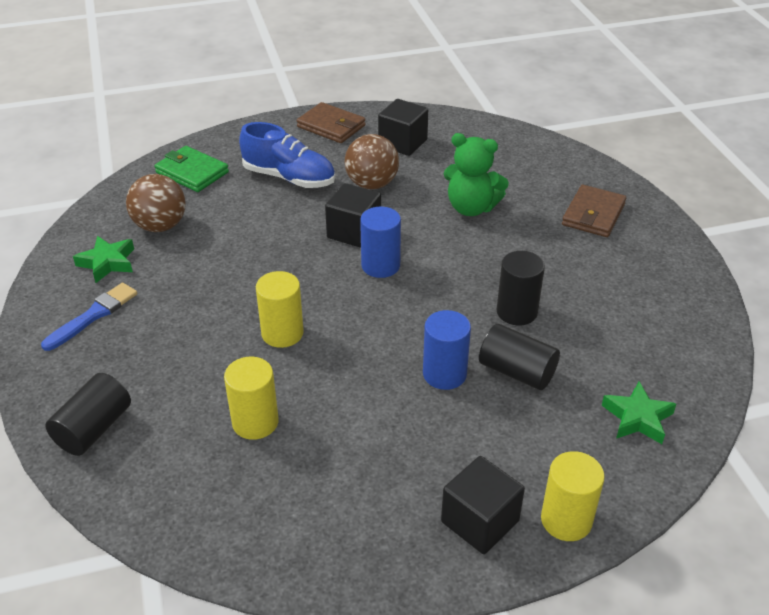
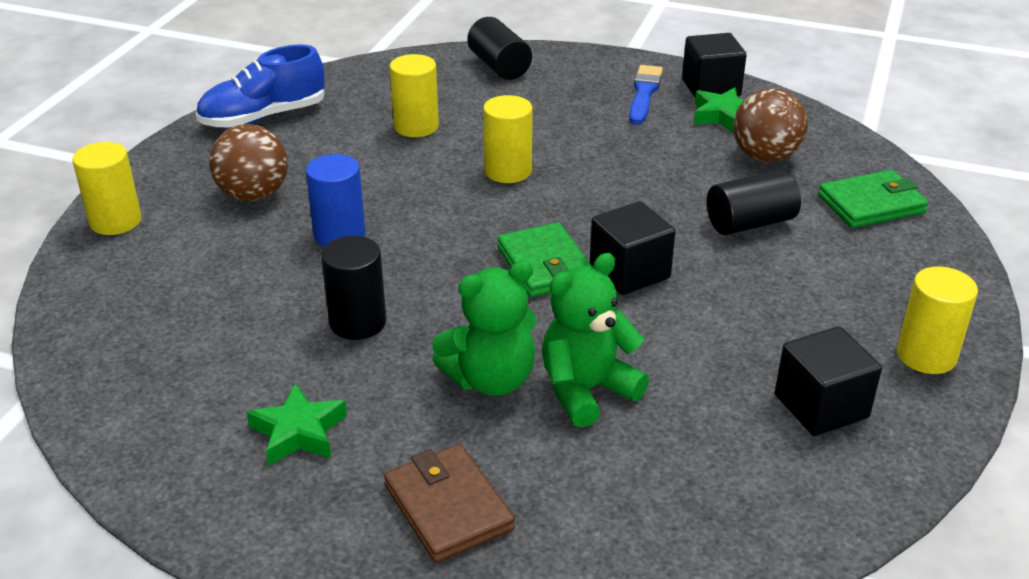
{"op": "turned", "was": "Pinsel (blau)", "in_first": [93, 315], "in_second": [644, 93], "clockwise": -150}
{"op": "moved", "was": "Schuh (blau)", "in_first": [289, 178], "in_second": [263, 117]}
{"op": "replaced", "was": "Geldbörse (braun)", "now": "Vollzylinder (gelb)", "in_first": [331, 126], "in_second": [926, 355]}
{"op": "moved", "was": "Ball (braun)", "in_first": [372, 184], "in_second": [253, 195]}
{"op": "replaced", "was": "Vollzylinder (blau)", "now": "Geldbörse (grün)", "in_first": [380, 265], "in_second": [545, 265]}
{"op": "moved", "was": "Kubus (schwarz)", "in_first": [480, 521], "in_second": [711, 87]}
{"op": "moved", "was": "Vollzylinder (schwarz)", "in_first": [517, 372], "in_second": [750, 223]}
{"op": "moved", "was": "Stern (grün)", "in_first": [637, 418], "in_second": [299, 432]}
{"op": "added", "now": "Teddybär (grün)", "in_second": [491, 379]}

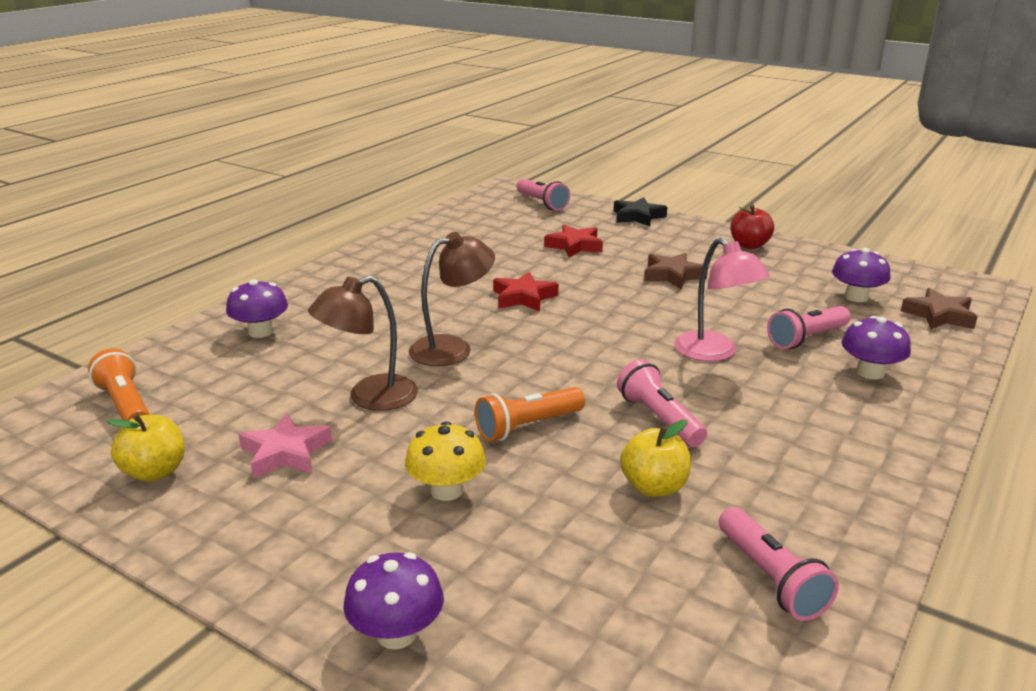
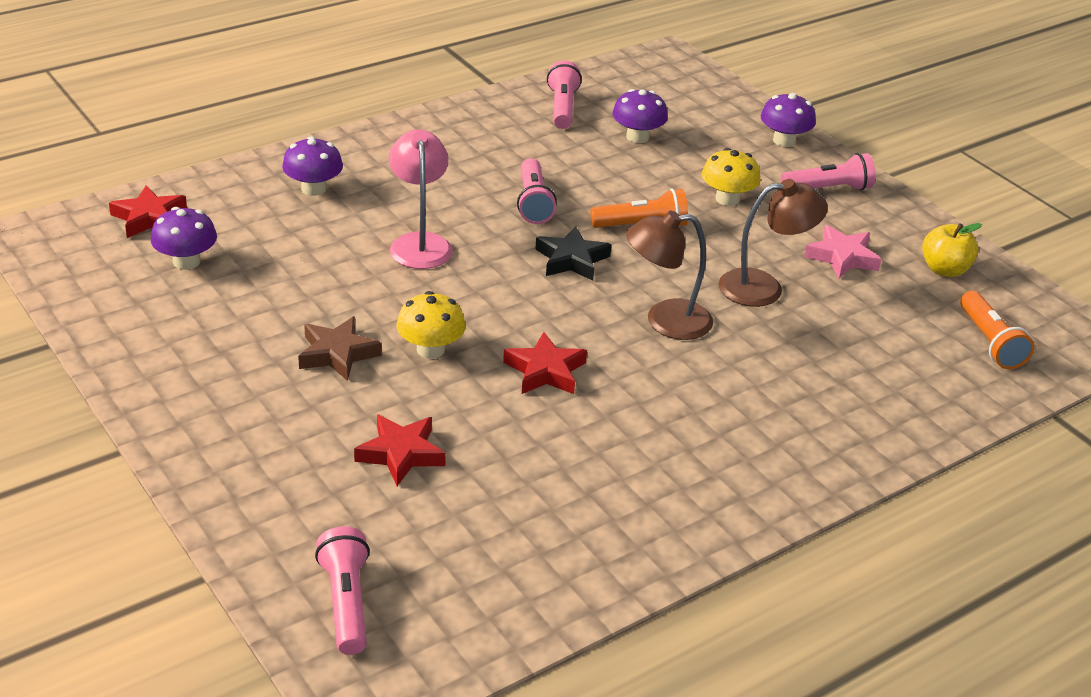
{"op": "moved", "was": "Pilz (lila)", "in_first": [260, 332], "in_second": [637, 137]}
{"op": "moved", "was": "Stern (schwarz)", "in_first": [638, 217], "in_second": [572, 260]}
{"op": "removed", "was": "Apfel (gelb)", "in_first": [654, 487]}
{"op": "removed", "was": "Apfel (rot)", "in_first": [749, 245]}
{"op": "moved", "was": "Taschenlampe (rosa)", "in_first": [806, 338], "in_second": [828, 189]}
{"op": "recoloured", "was": "Stern (braun)", "now": "Stern (rot)", "in_first": [939, 315], "in_second": [149, 218]}
{"op": "added", "now": "Pilz (gelb)", "in_second": [430, 349]}

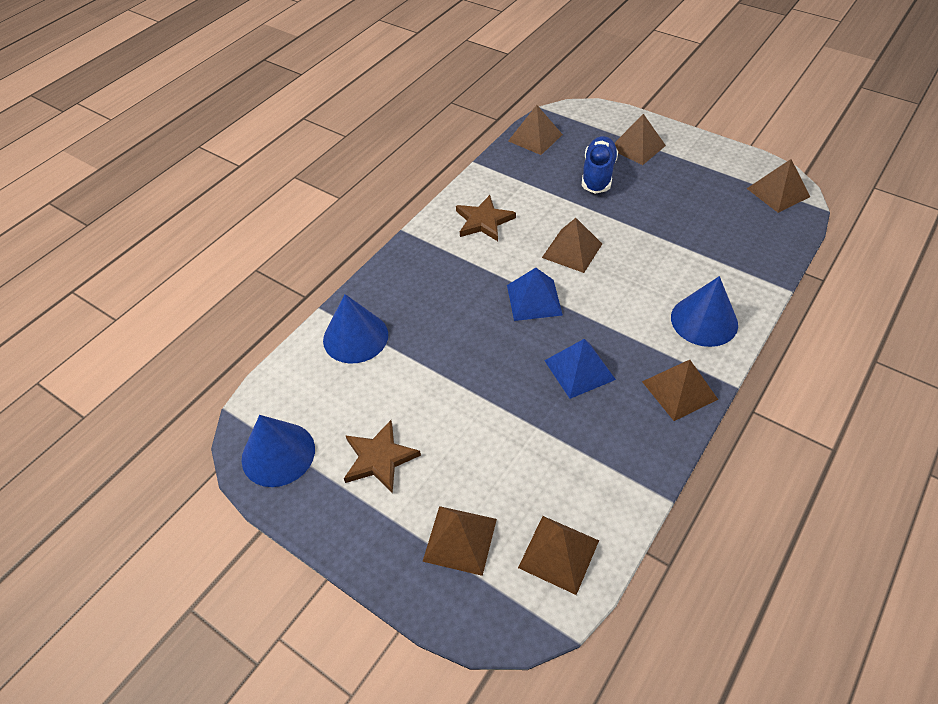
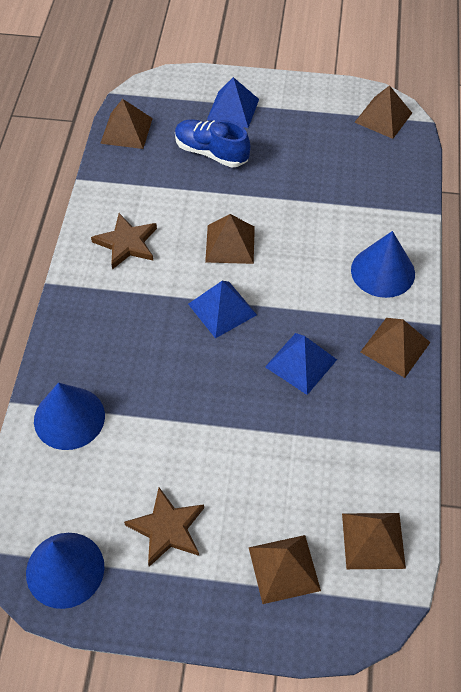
{"op": "turned", "was": "Schuh (blau)", "in_first": [598, 174], "in_second": [211, 152], "clockwise": -45}
{"op": "recoloured", "was": "Pyramide (braun)", "now": "Pyramide (blau)", "in_first": [637, 147], "in_second": [233, 109]}

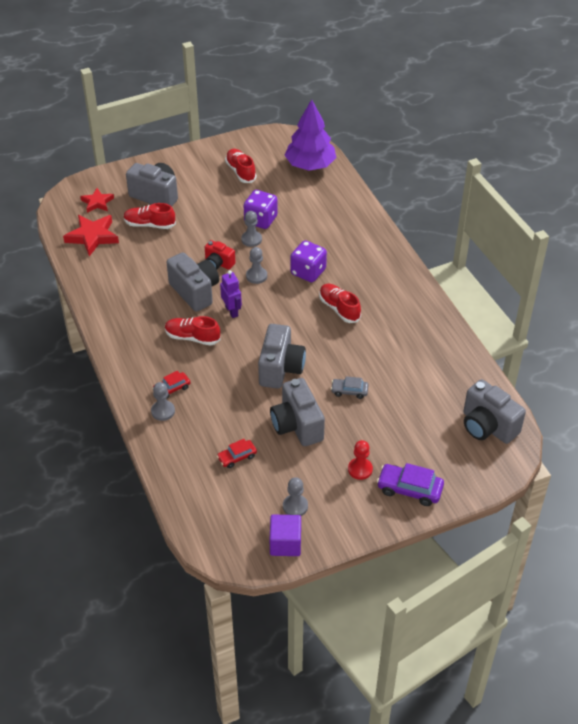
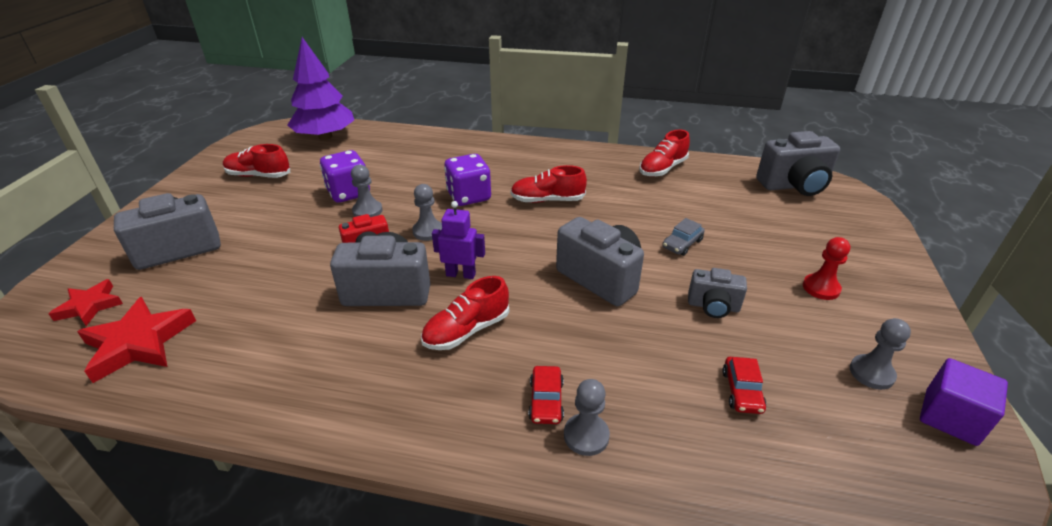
{"op": "moved", "was": "Schuh (rot)", "in_first": [149, 224], "in_second": [662, 169]}
{"op": "resized", "was": "Kamera (grau)", "in_first": [297, 425], "in_second": [713, 306], "ratio": 0.58}
{"op": "removed", "was": "Auto (lila)", "in_first": [409, 489]}

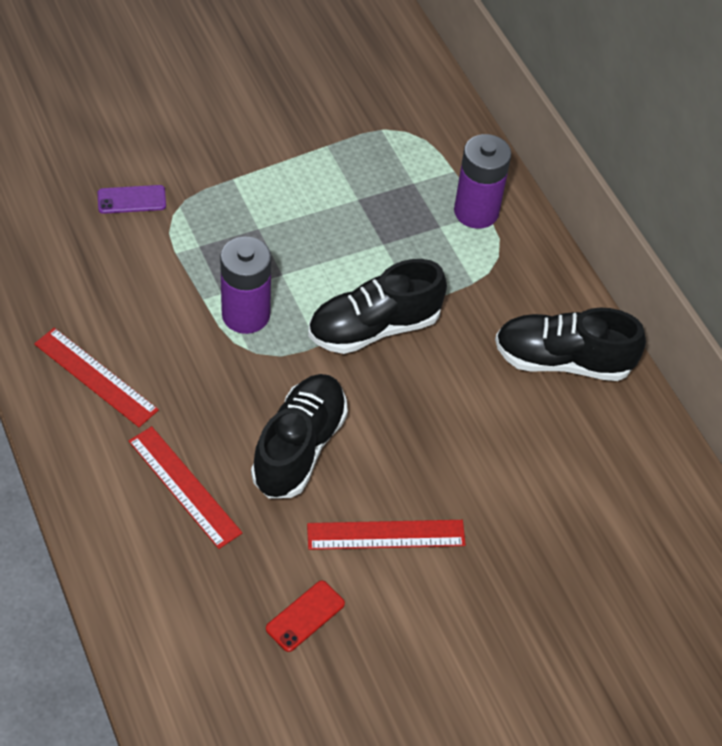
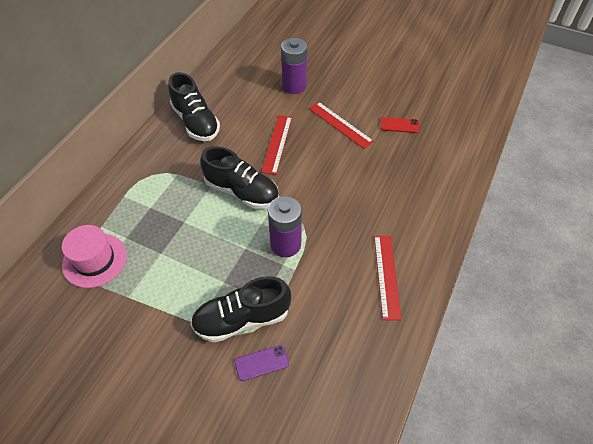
{"op": "turned", "was": "Handy (lila)", "in_first": [131, 200], "in_second": [261, 363], "clockwise": -60}
{"op": "moved", "was": "Lineal (rot)", "in_first": [184, 486], "in_second": [277, 144]}
{"op": "moved", "was": "Schuh (schwarz)", "in_first": [299, 447], "in_second": [242, 319]}
{"op": "moved", "was": "Batterie (lila)", "in_first": [476, 212], "in_second": [294, 86]}
{"op": "added", "now": "Hut (rosa)", "in_second": [94, 260]}

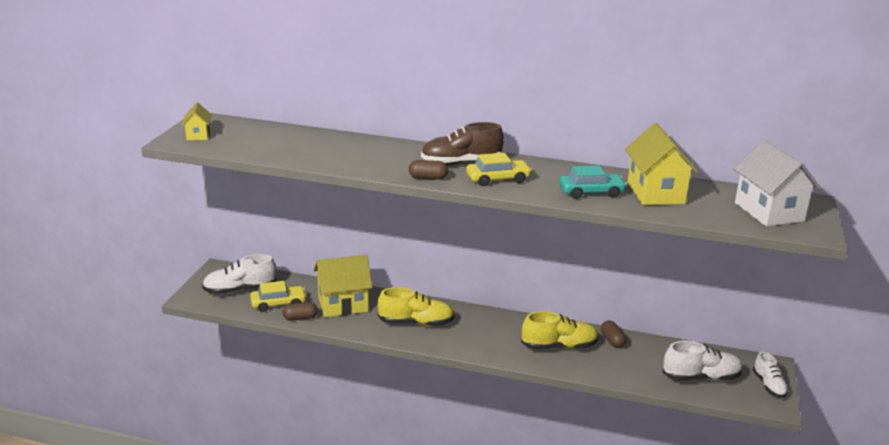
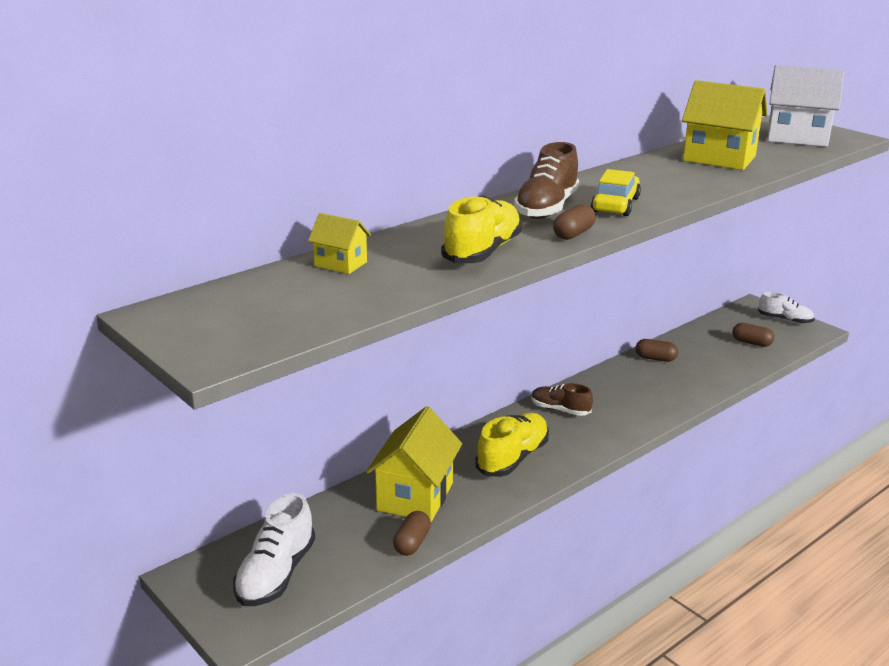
{"op": "moved", "was": "Haus (gelb)", "in_first": [198, 135], "in_second": [340, 264]}
{"op": "removed", "was": "Auto (gelb)", "in_first": [278, 304]}
{"op": "moved", "was": "Schuh (gelb)", "in_first": [559, 346], "in_second": [482, 252]}
{"op": "removed", "was": "Auto (türkis)", "in_first": [591, 192]}
{"op": "replaced", "was": "Schuh (weiß)", "now": "Kapsel (braun)", "in_first": [701, 377], "in_second": [751, 343]}
{"op": "added", "now": "Schuh (braun)", "in_second": [560, 410]}

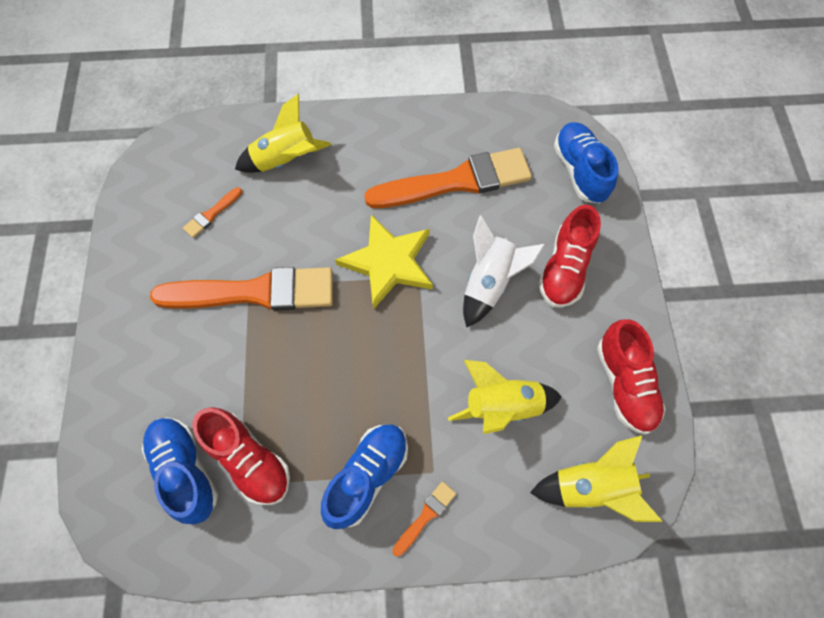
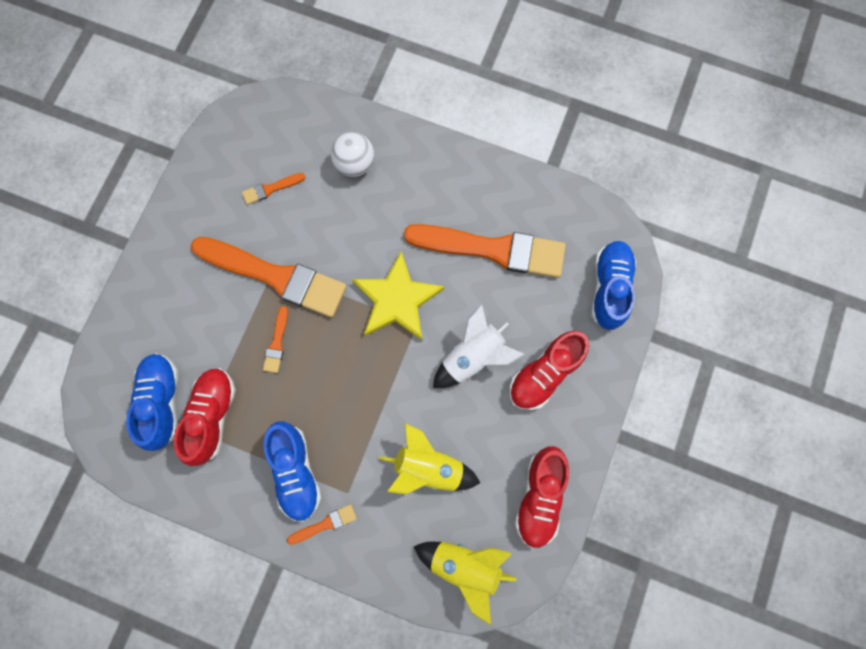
{"op": "turned", "was": "Schuh (rot)", "in_first": [249, 460], "in_second": [212, 416], "clockwise": -150}
{"op": "replaced", "was": "Rakete (gelb)", "now": "Ball (weiß)", "in_first": [286, 160], "in_second": [355, 164]}
{"op": "turned", "was": "Schuh (blau)", "in_first": [367, 476], "in_second": [296, 472], "clockwise": 105}
{"op": "added", "now": "Pinsel (orange)", "in_second": [277, 343]}

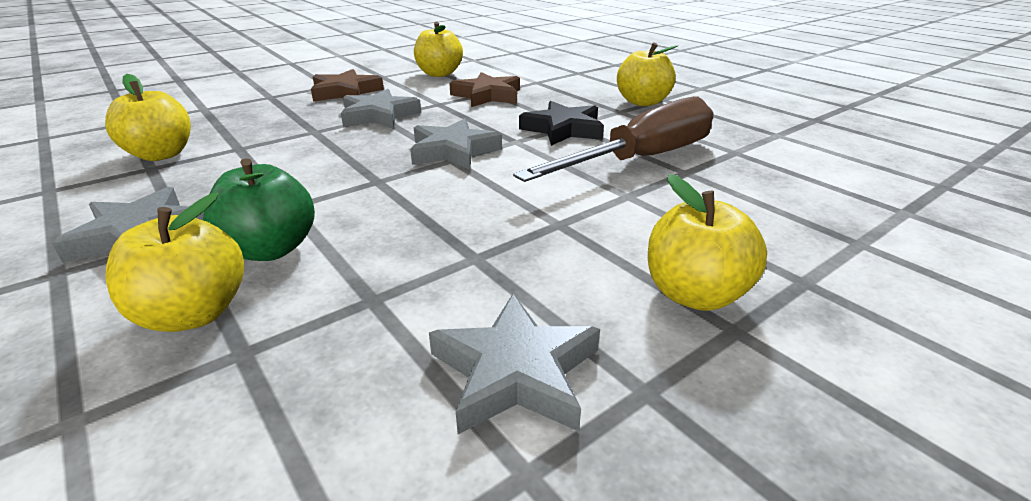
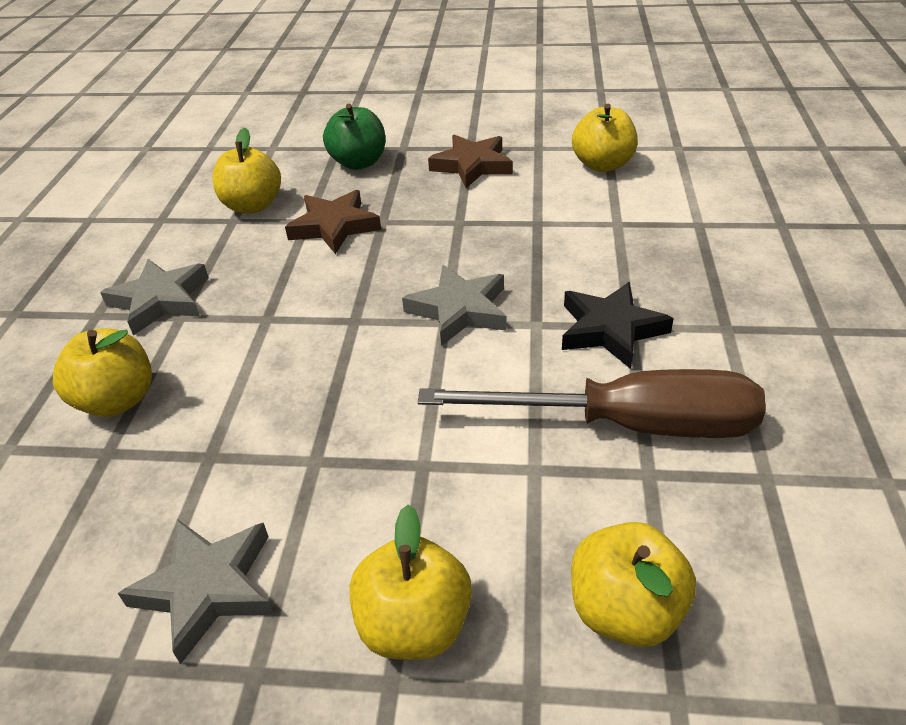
{"op": "moved", "was": "Apfel (grün)", "in_first": [271, 249], "in_second": [358, 163]}
{"op": "removed", "was": "Stern (grau)", "in_first": [379, 116]}
{"op": "moved", "was": "Stern (braun)", "in_first": [488, 96], "in_second": [334, 226]}
{"op": "moved", "was": "Apfel (gelb)", "in_first": [642, 102], "in_second": [625, 610]}

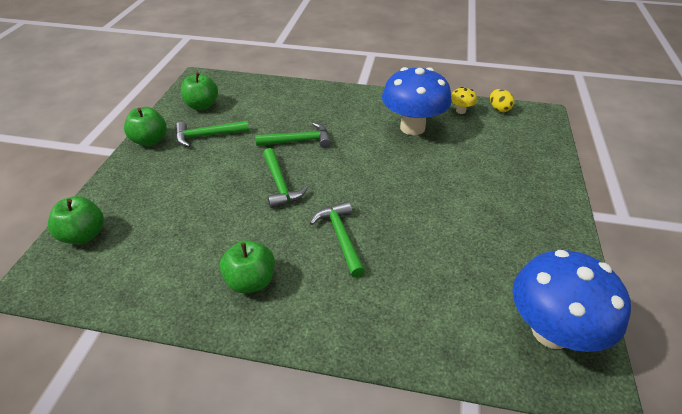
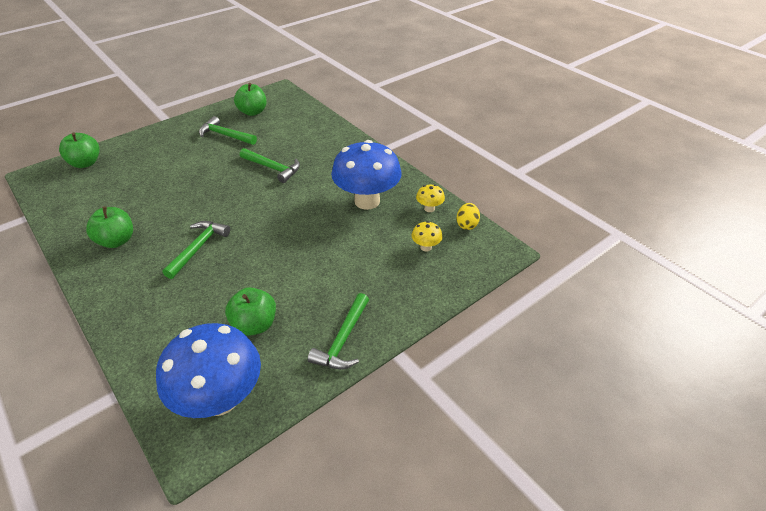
{"op": "moved", "was": "Apfel (grün)", "in_first": [150, 140], "in_second": [254, 325]}
{"op": "moved", "was": "Hammer (grün)", "in_first": [280, 184], "in_second": [343, 340]}
{"op": "added", "now": "Pilz (gelb)", "in_second": [426, 247]}

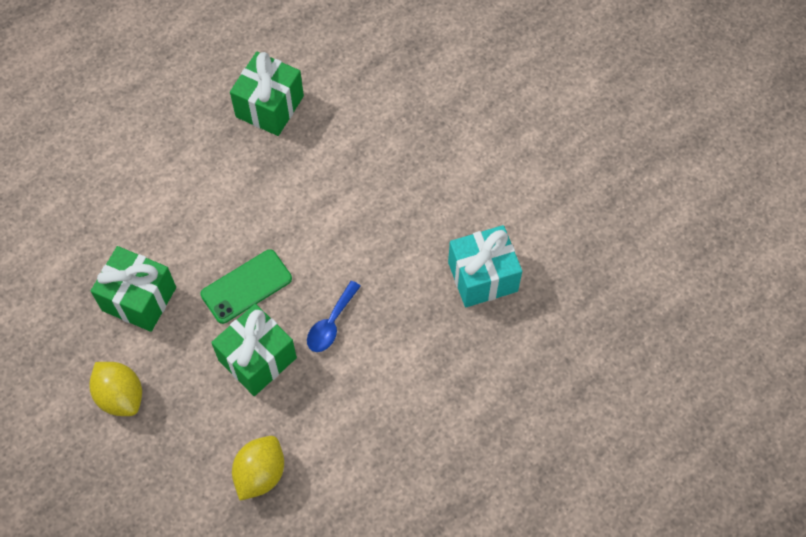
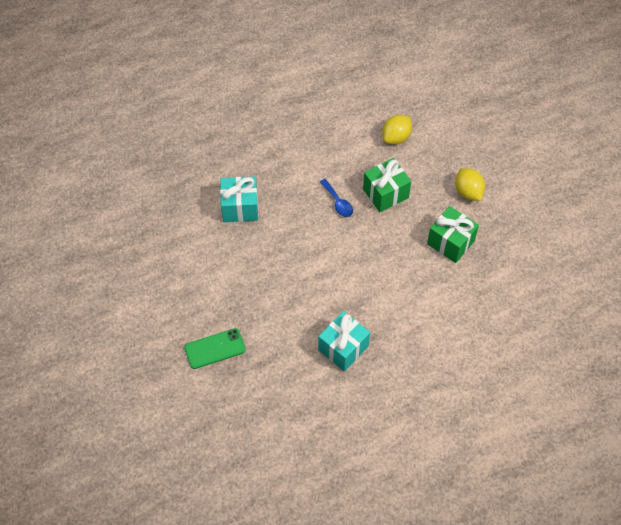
{"op": "moved", "was": "Handy (grün)", "in_first": [246, 286], "in_second": [215, 348]}
{"op": "recoloured", "was": "Geschenk (grün)", "now": "Geschenk (türkis)", "in_first": [269, 106], "in_second": [343, 348]}
{"op": "turned", "was": "Löffel (blau)", "in_first": [331, 324], "in_second": [338, 202], "clockwise": 105}

